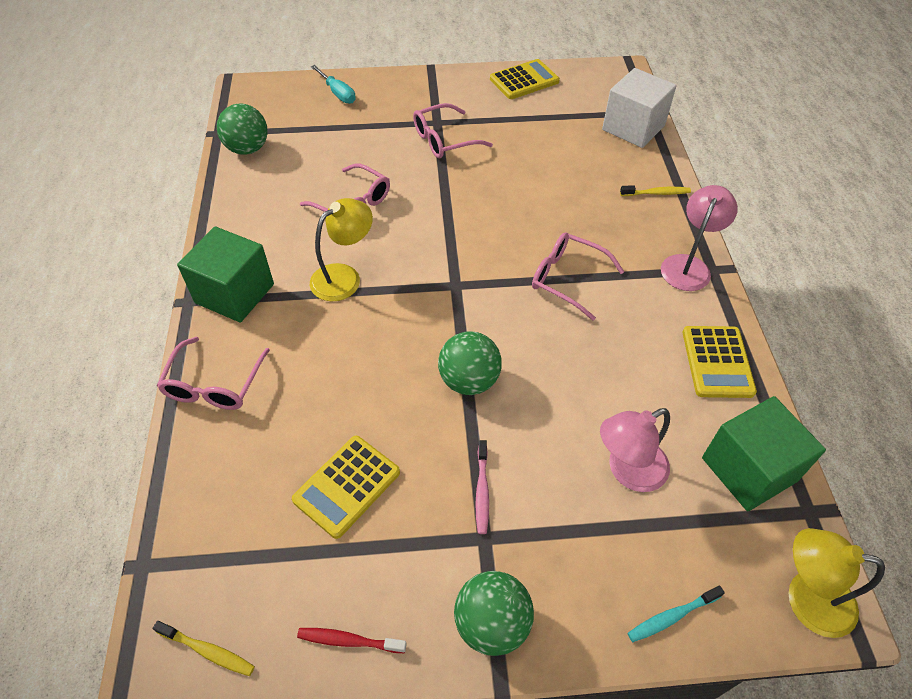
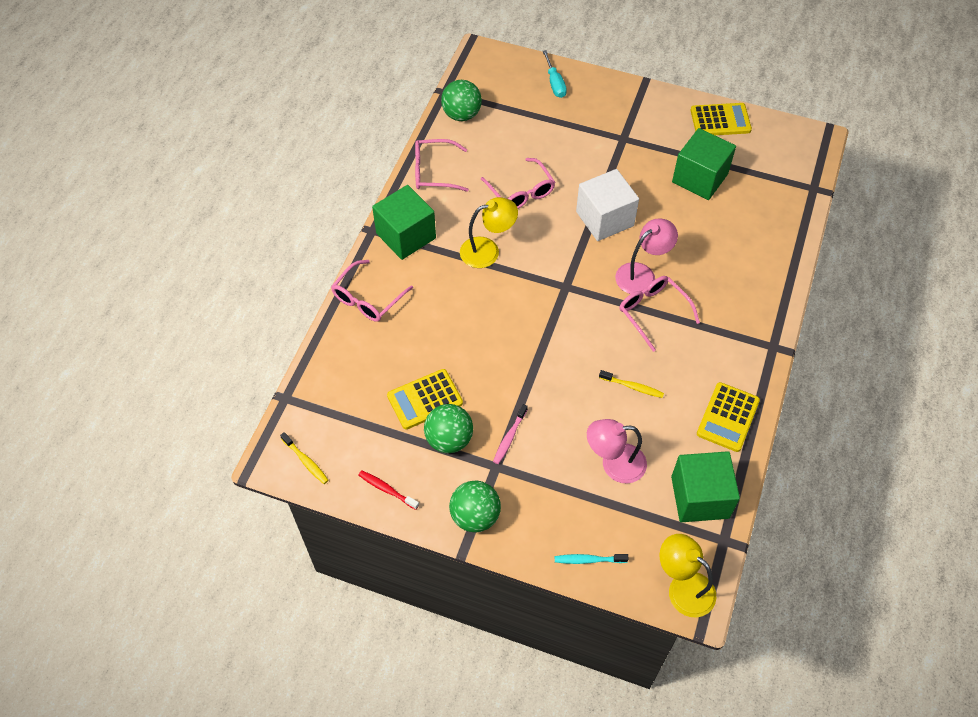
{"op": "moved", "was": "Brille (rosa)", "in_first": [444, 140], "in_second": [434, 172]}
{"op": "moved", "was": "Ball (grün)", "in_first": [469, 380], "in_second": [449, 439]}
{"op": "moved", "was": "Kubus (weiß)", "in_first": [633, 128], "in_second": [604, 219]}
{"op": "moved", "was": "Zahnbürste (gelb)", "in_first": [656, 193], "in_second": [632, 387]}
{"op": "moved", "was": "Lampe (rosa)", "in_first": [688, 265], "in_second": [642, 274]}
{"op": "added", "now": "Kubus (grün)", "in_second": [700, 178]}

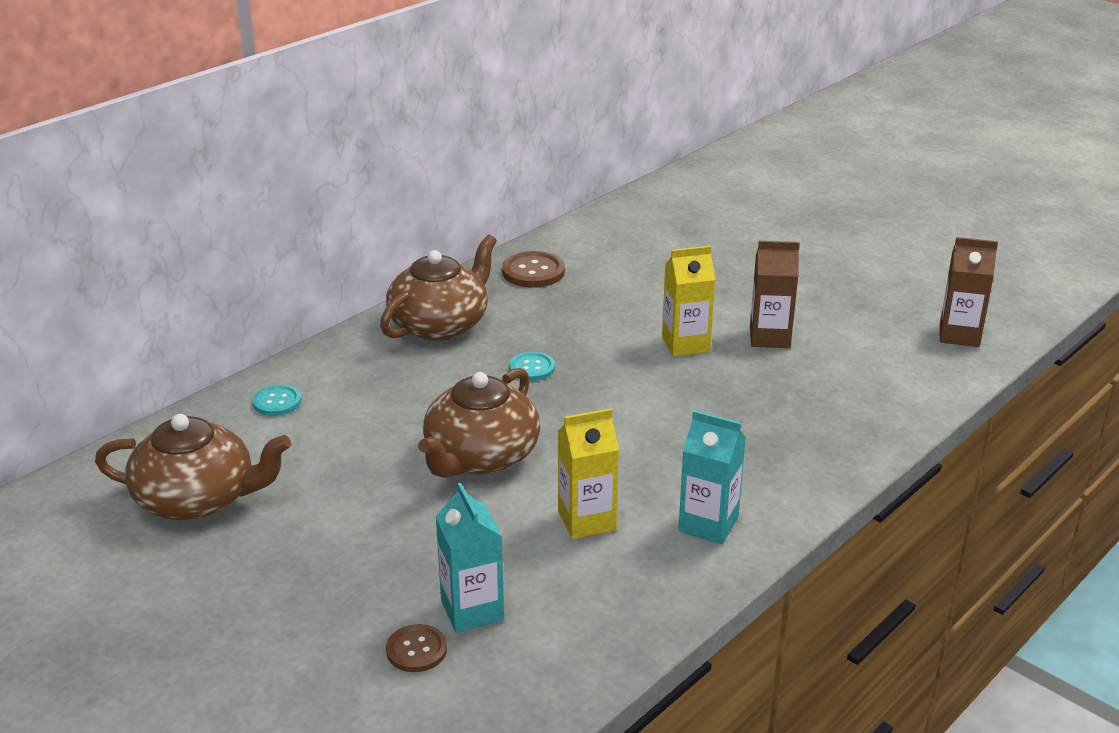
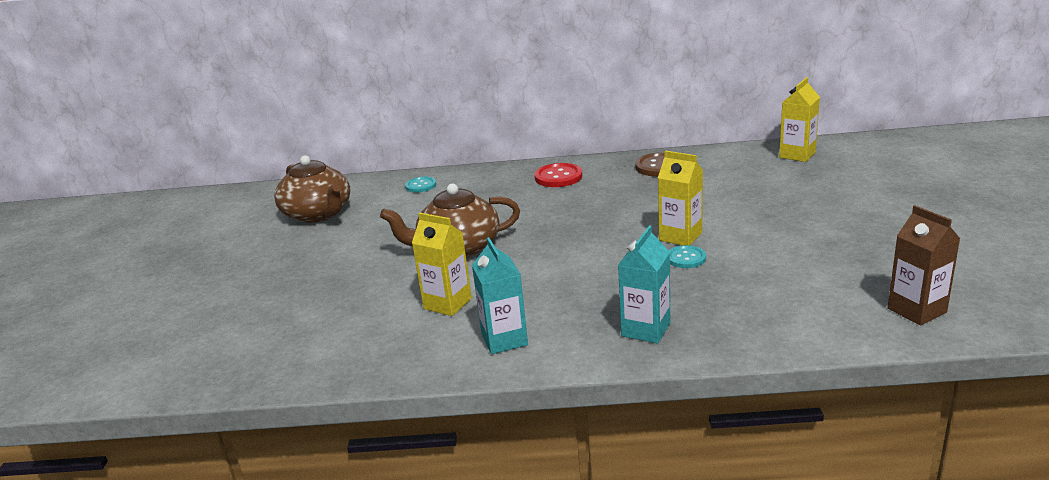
{"op": "replaced", "was": "Teekanne (braun)", "now": "Knopf (rot)", "in_first": [440, 324], "in_second": [558, 177]}
{"op": "removed", "was": "Knopf (braun)", "in_first": [416, 650]}
{"op": "moved", "was": "Getränkekarton (türkis)", "in_first": [472, 610], "in_second": [646, 329]}
{"op": "moved", "was": "Knopf (türkis)", "in_first": [532, 368], "in_second": [686, 258]}
{"op": "removed", "was": "Getränkekarton (braun)", "in_first": [769, 337]}
{"op": "added", "now": "Getränkekarton (gelb)", "in_second": [797, 155]}

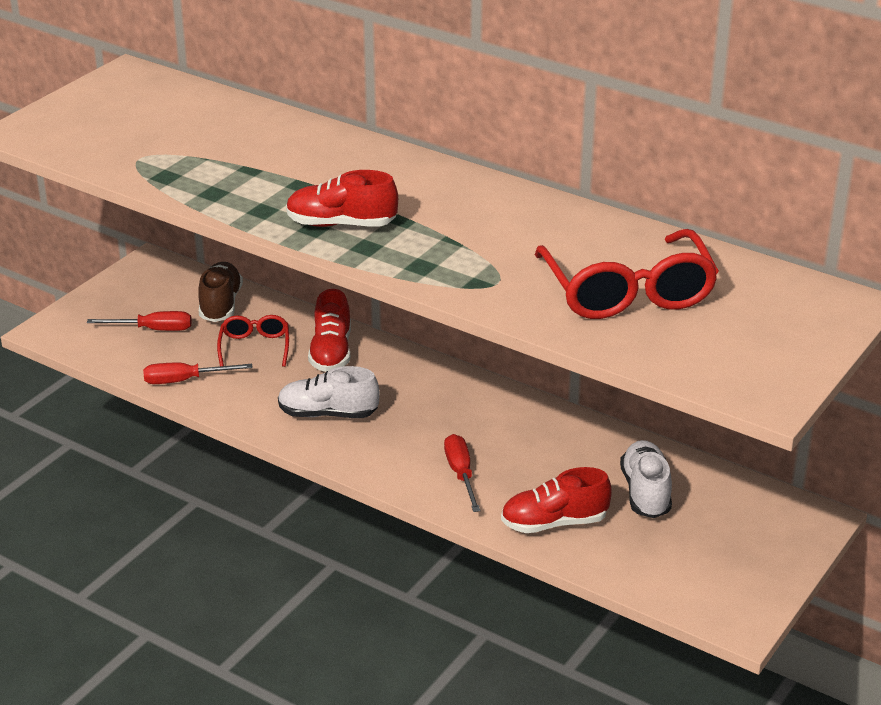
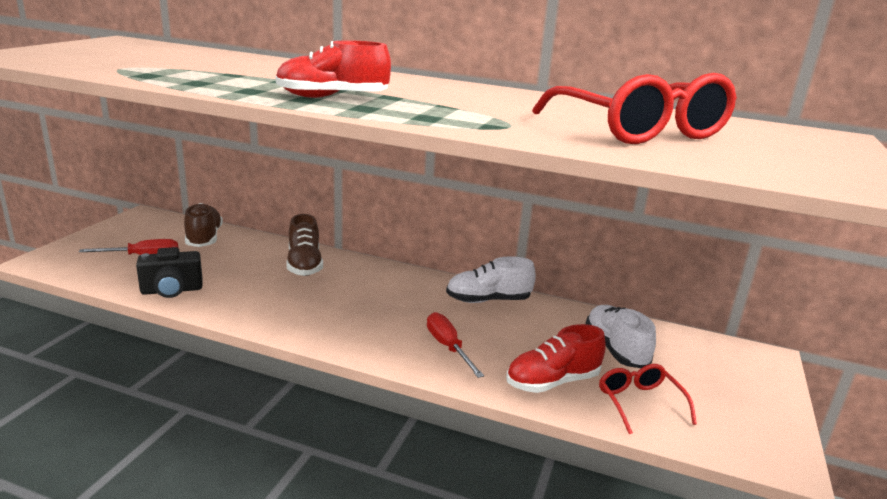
{"op": "replaced", "was": "Schraubenzieher (rot)", "now": "Kamera (schwarz)", "in_first": [184, 380], "in_second": [172, 290]}
{"op": "moved", "was": "Brille (rot)", "in_first": [254, 347], "in_second": [639, 403]}
{"op": "moved", "was": "Schuh (weiß)", "in_first": [328, 414], "in_second": [488, 300]}
{"op": "recoloured", "was": "Schuh (rot)", "now": "Schuh (braun)", "in_first": [331, 352], "in_second": [304, 265]}

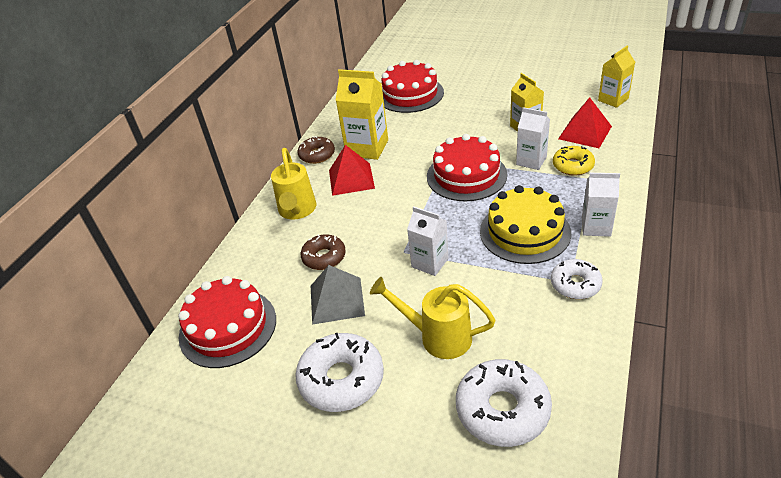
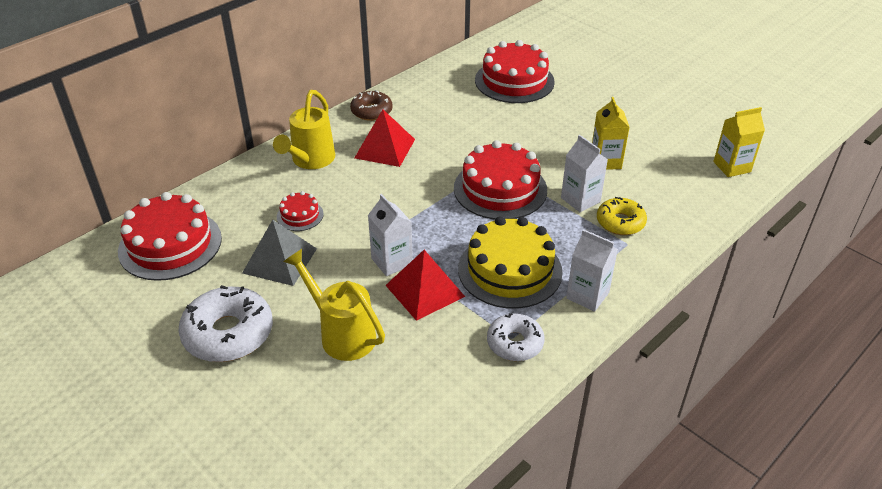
{"op": "replaced", "was": "Donut (braun)", "now": "Kuchen (rot)", "in_first": [324, 257], "in_second": [300, 215]}
{"op": "removed", "was": "Getränkekarton (gelb)", "in_first": [367, 148]}
{"op": "removed", "was": "Donut (weiß)", "in_first": [502, 409]}
{"op": "moved", "was": "Pyramide (rot)", "in_first": [585, 132], "in_second": [425, 290]}

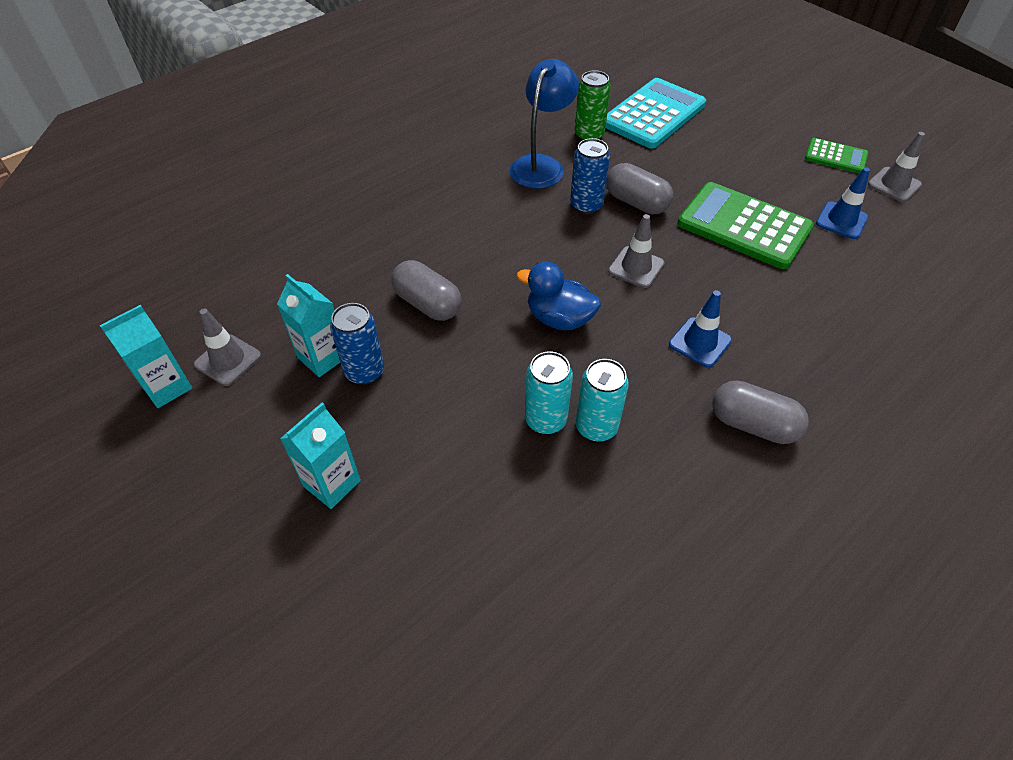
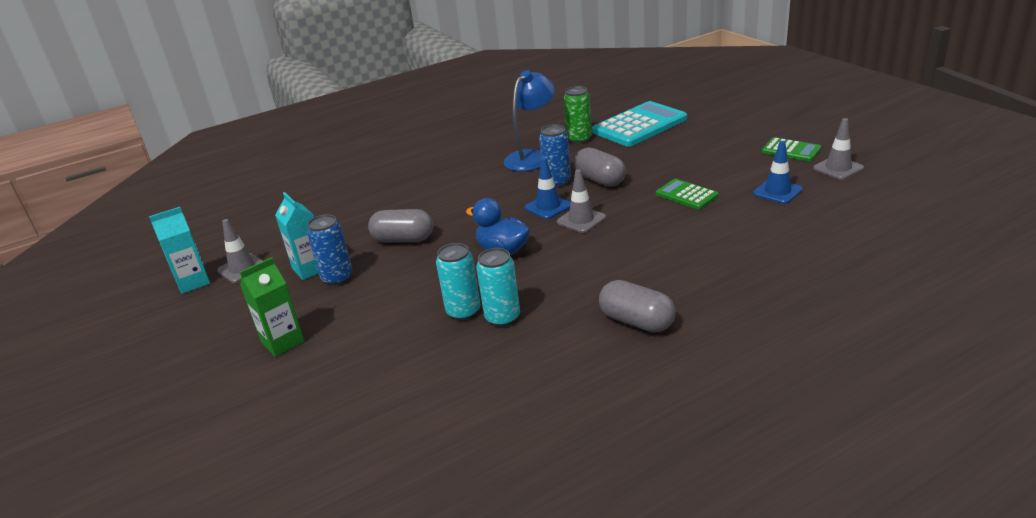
{"op": "recoloured", "was": "Getränkekarton (türkis)", "now": "Getränkekarton (grün)", "in_first": [332, 483], "in_second": [283, 342]}
{"op": "turned", "was": "Kapsel (grau)", "in_first": [427, 304], "in_second": [403, 239], "clockwise": -45}
{"op": "moved", "was": "Leitkegel (blau)", "in_first": [700, 342], "in_second": [548, 207]}
{"op": "resized", "was": "Taschenrechner (grün)", "in_first": [744, 226], "in_second": [686, 195], "ratio": 0.53}

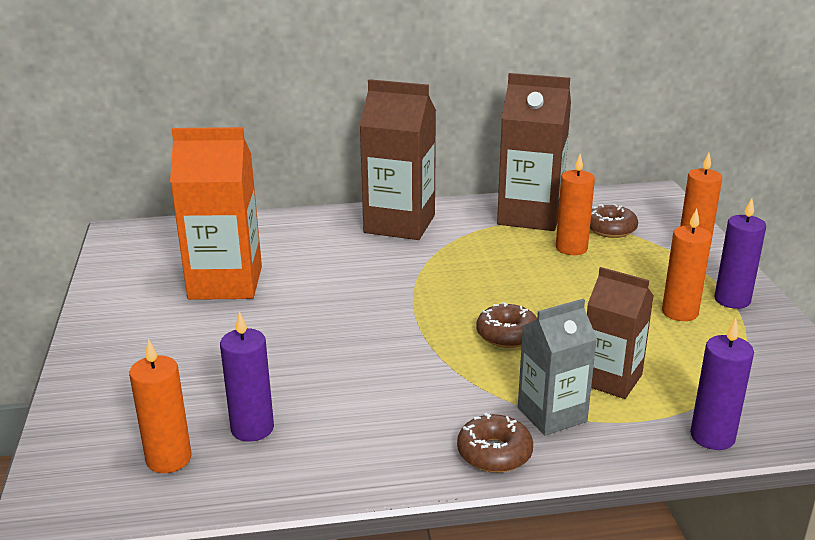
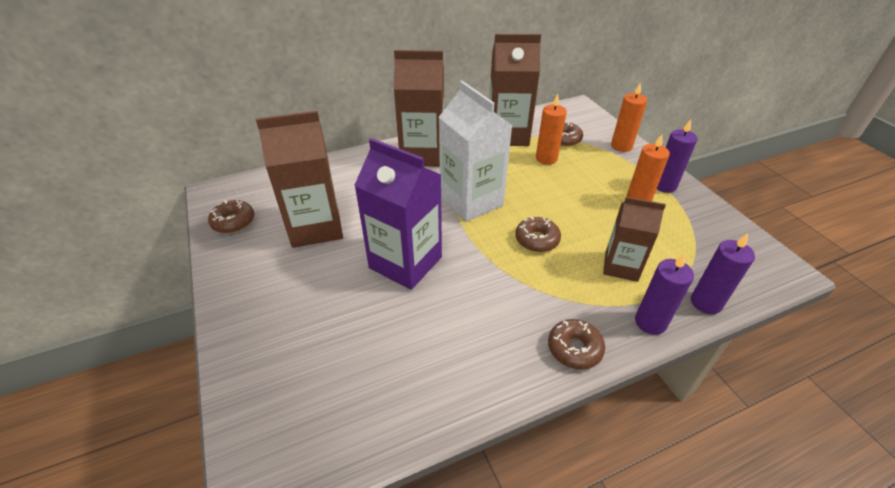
{"op": "removed", "was": "Kerze (orange)", "in_first": [169, 459]}
{"op": "recoloured", "was": "Getränkekarton (orange)", "now": "Getränkekarton (braun)", "in_first": [225, 283], "in_second": [316, 227]}
{"op": "moved", "was": "Kerze (lila)", "in_first": [252, 428], "in_second": [650, 322]}
{"op": "removed", "was": "Getränkekarton (grau)", "in_first": [552, 414]}
{"op": "added", "now": "Donut (braun)", "in_second": [233, 222]}
{"op": "added", "now": "Getränkekarton (lila)", "in_second": [405, 262]}
{"op": "added", "now": "Getränkekarton (weiß)", "in_second": [471, 201]}

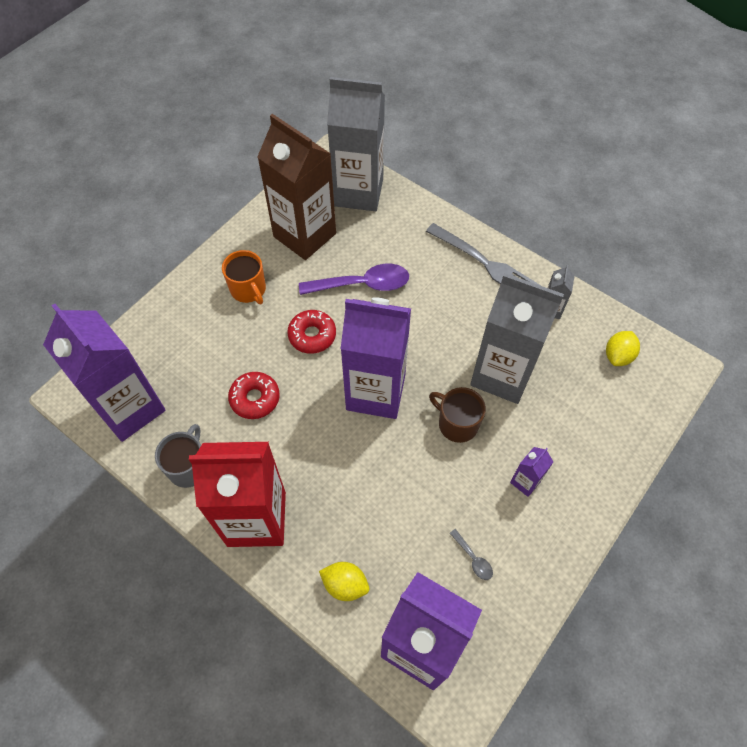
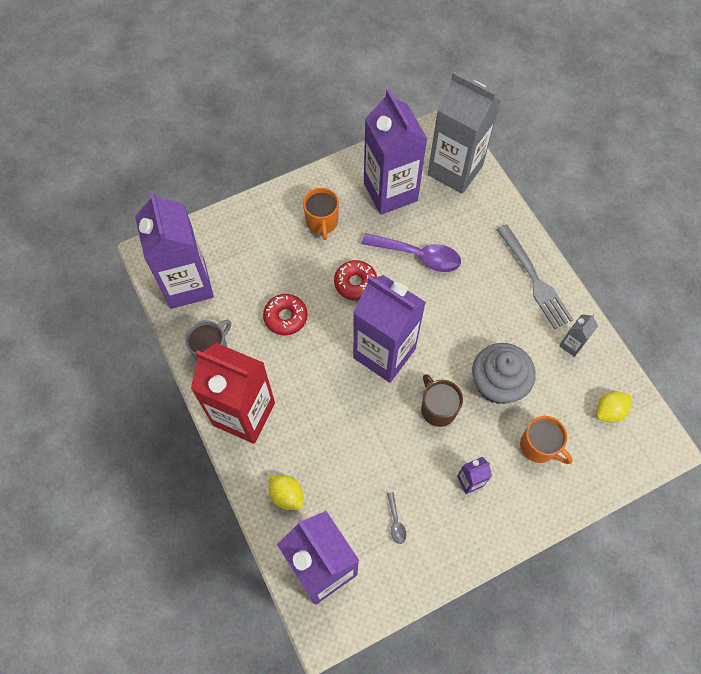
{"op": "recoloured", "was": "Getränkekarton (braun)", "now": "Getränkekarton (lila)", "in_first": [304, 235], "in_second": [390, 192]}
{"op": "replaced", "was": "Getränkekarton (grau)", "now": "Muffin (grau)", "in_first": [502, 374], "in_second": [497, 383]}
{"op": "added", "now": "Tasse (orange)", "in_second": [539, 446]}

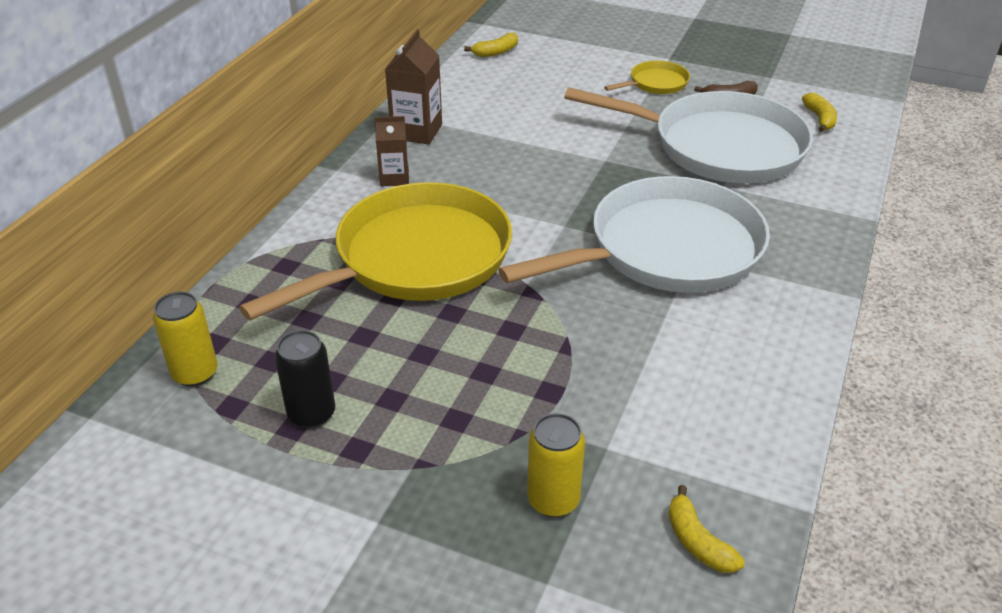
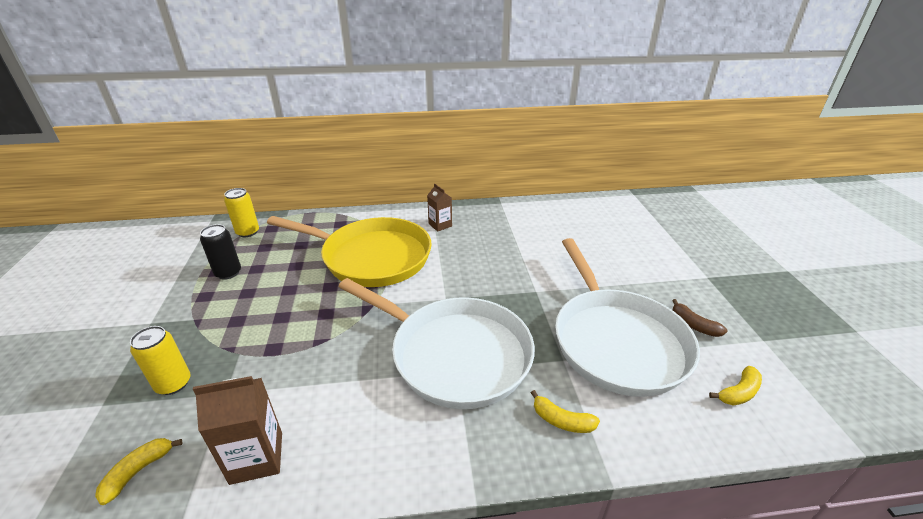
{"op": "moved", "was": "Getränkekarton (braun)", "in_first": [416, 131], "in_second": [256, 457]}
{"op": "moved", "was": "Banane (gelb)", "in_first": [496, 52], "in_second": [561, 420]}
{"op": "removed", "was": "Pfanne (gelb)", "in_first": [655, 83]}

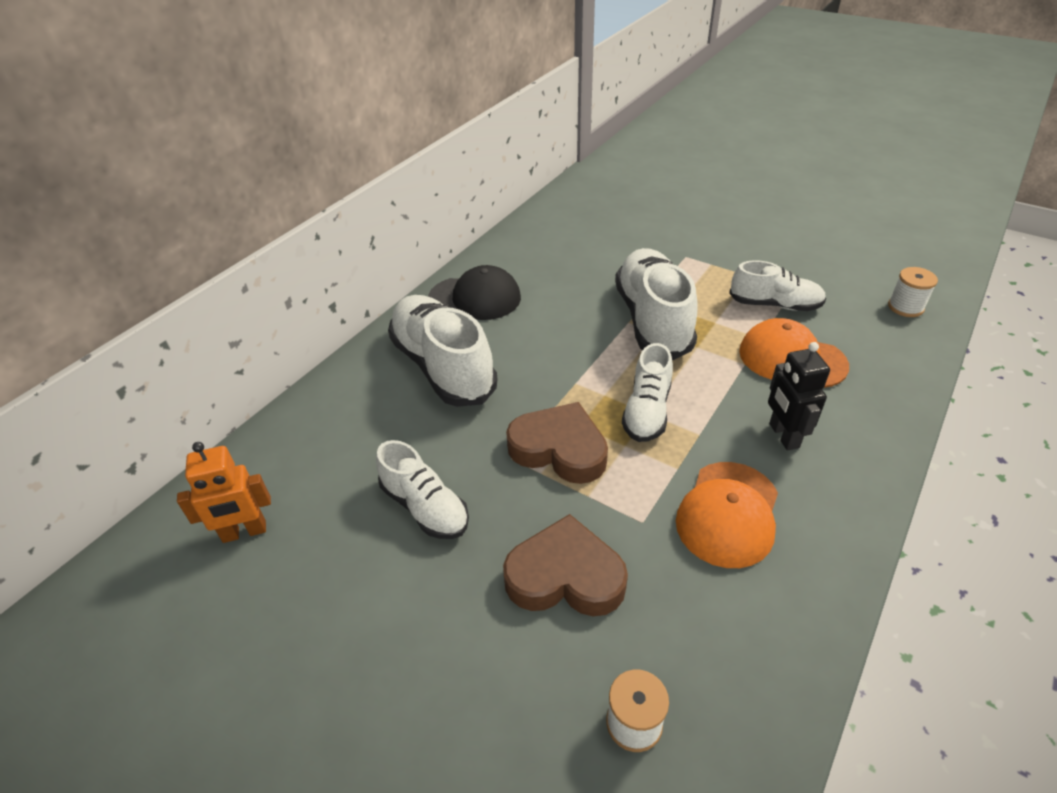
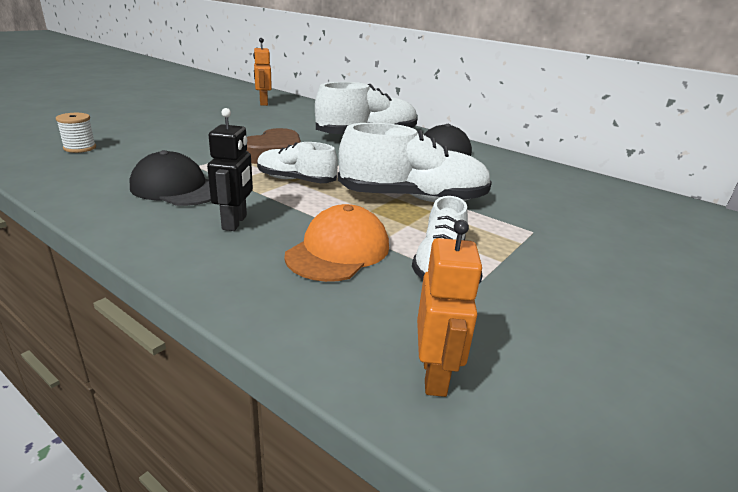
{"op": "removed", "was": "Schuh (weiß)", "in_first": [425, 507]}
{"op": "removed", "was": "Herz (braun)", "in_first": [565, 576]}
{"op": "recoloured", "was": "Kappe (orange)", "now": "Kappe (schwarz)", "in_first": [728, 514], "in_second": [177, 188]}
{"op": "turned", "was": "Roboter (schwarz)", "in_first": [783, 436], "in_second": [235, 222], "clockwise": 105}
{"op": "replaced", "was": "Garnrolle (weiß)", "now": "Roboter (orange)", "in_first": [905, 307], "in_second": [435, 376]}

